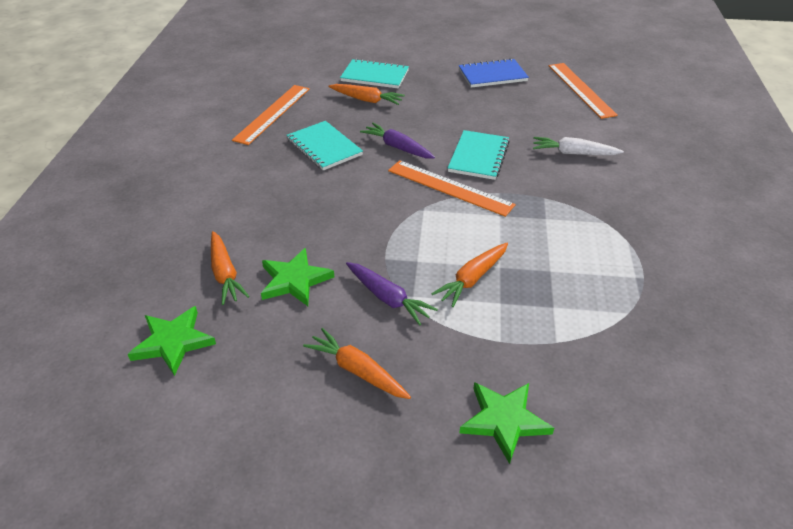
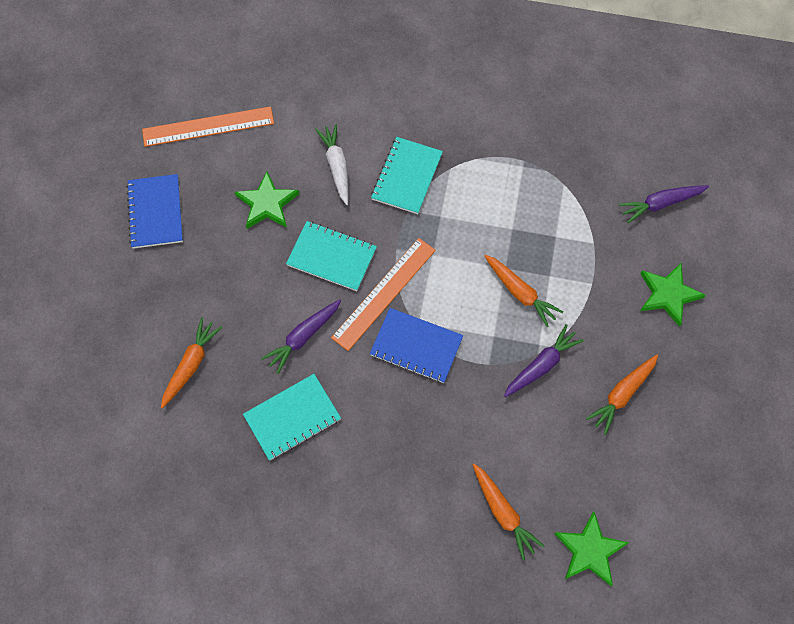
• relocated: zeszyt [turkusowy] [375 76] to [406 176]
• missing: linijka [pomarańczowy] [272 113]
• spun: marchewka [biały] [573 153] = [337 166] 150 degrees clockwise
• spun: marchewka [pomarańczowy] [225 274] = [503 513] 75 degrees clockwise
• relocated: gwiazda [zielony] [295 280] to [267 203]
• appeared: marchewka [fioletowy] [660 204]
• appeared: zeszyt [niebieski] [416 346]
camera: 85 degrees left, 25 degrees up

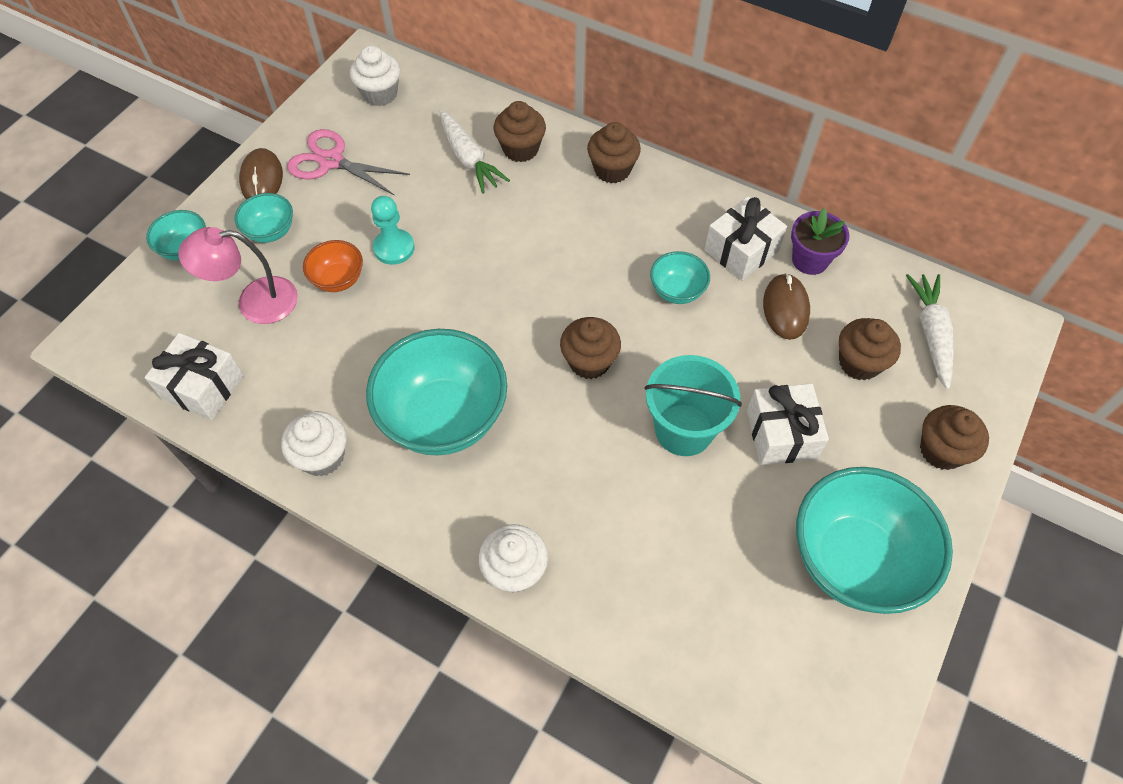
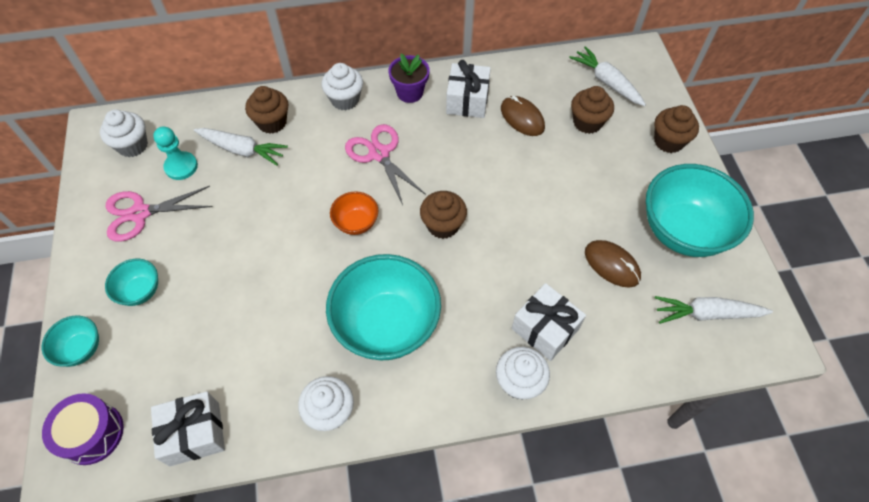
• colour: muffinka [brązowy] [612 170] to muffinka [biały] [345 100]
• relocated: myszka [brązowy] [262 179] to [612 265]
• relocated: pionek [turkusowy] [394 248] to [181 167]
• relocated: doniczka [fioletowy] [810 260] to [410 93]
• missing: lampka [różowy] [255 301]
• relocated: miska [pomarańczowy] [338 279] to [356 223]
• missing: miska [turkusowy] [677 291]
• missing: wiadro [turkusowy] [684 430]
• relocated: prezent [biały] [781 434] to [545 329]
• appeared: nożyczki [różowy] [379 154]
• appeared: marchewka [biały] [706 314]
• appeared: bęben [fioletowy] [92 433]
camera: 40 degrees left, 0 degrees up

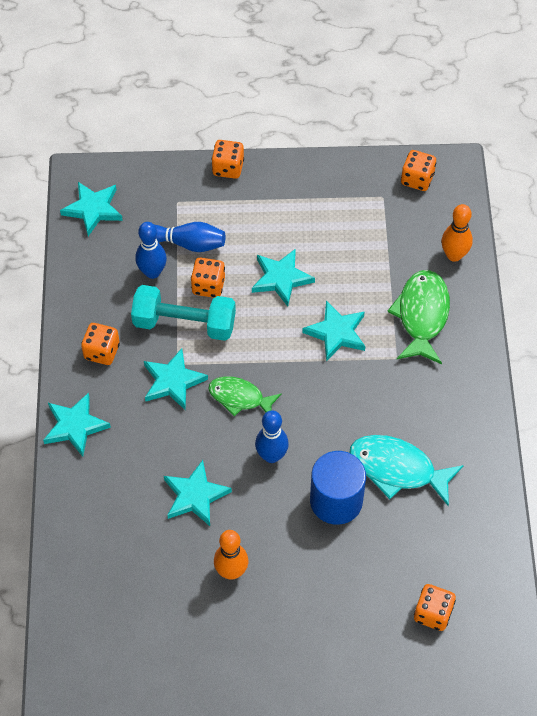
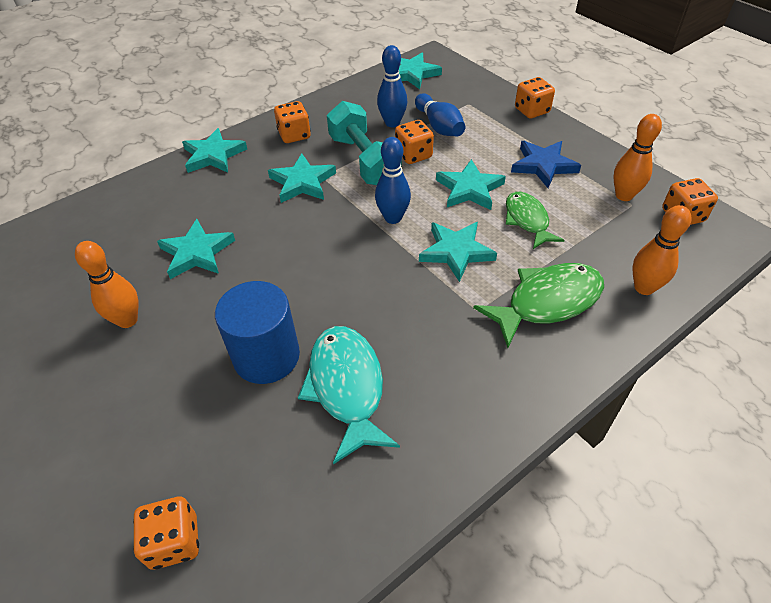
• relocated: ryba [zielony] [239 397] to [527 220]
• relocated: kręgiel [niebieski] [271 456] to [393 218]
• appeared: kręgiel [pomarańczowy] [624 195]
• appeared: gwiazda [niebieski] [543 165]
camera: 55 degrees right, 10 degrees down

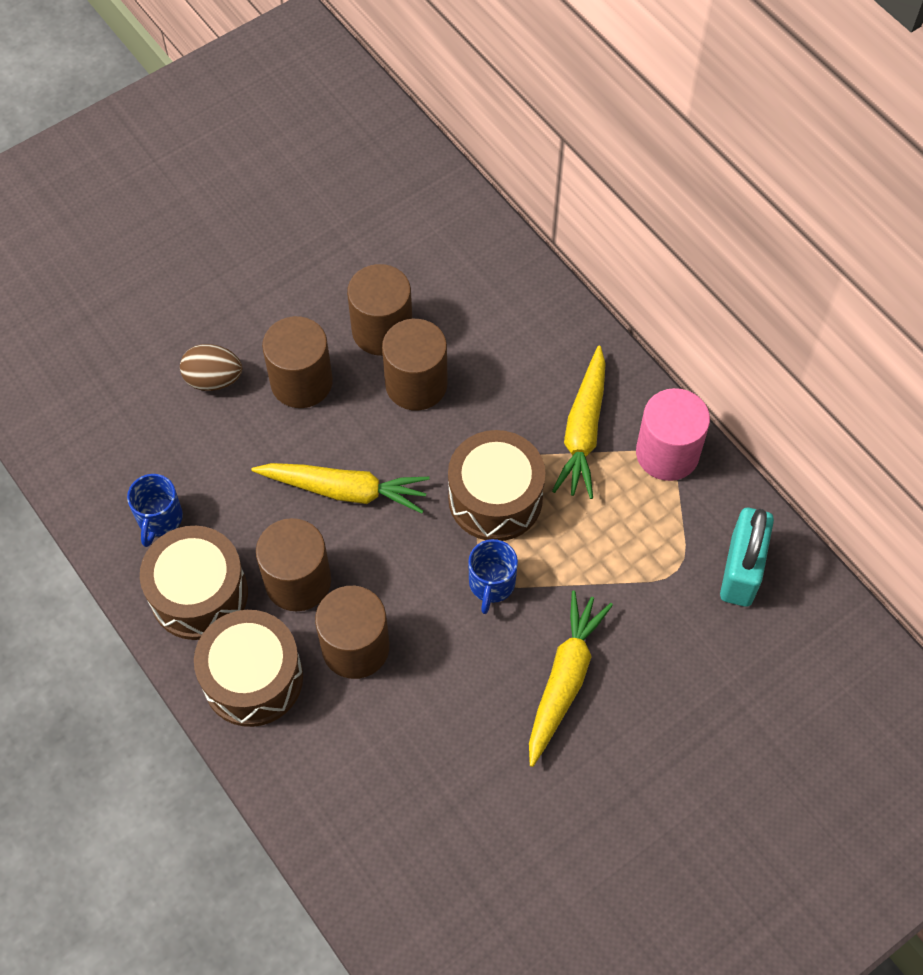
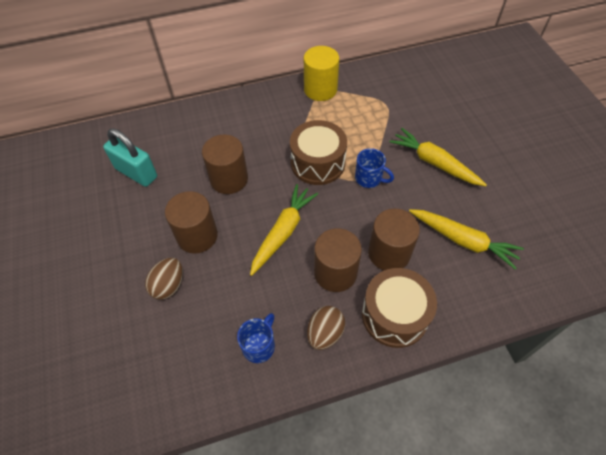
• missing: walec [brązowy] [382 330]
• relocated: marchewka [żółty] [583 431] to [463 240]
• colour: walec [różowy] [667 453] to walec [żółty] [320 89]
• spun: kubek [niebieski] [159 519] = [259 346] 90 degrees counterclockwise
• relocated: kłódka [turkusowy] [741 570] to [136 173]
• exchanged: bęben [brązowy] [199 594] to jajko [brązowy] [325 333]
camera: 70 degrees left, 5 degrees down

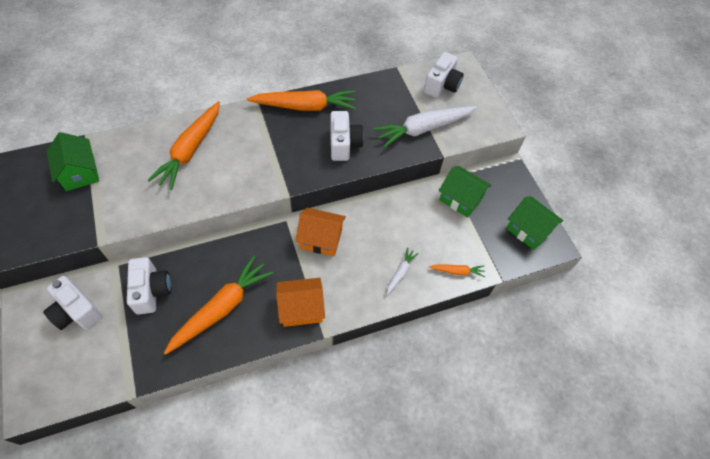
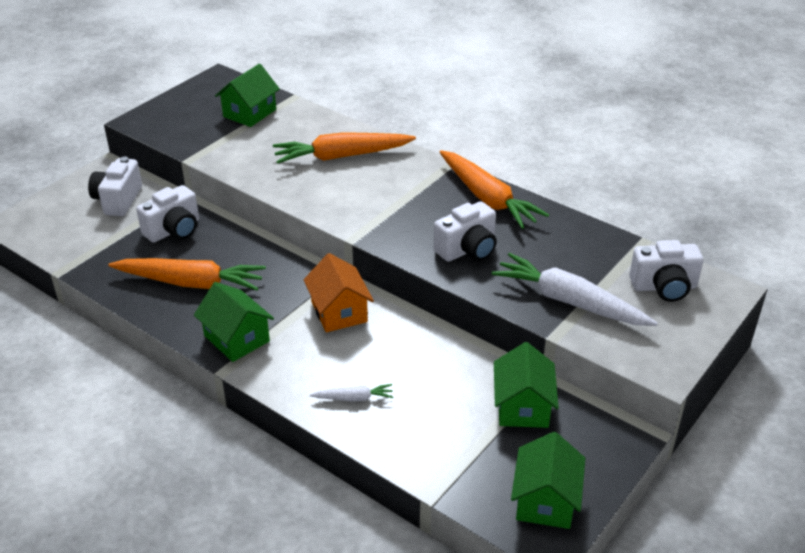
• missing: marchewka [pomarańczowy] [457 271]
• colour: domek [pomarańczowy] [301 308] to domek [zielony] [237 338]
camera: 60 degrees right, 20 degrees down

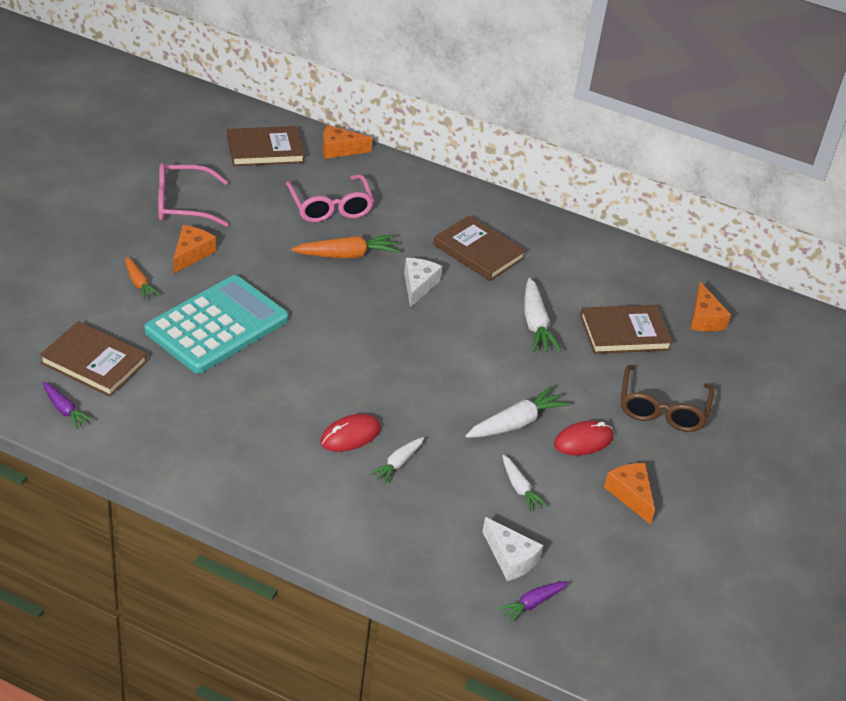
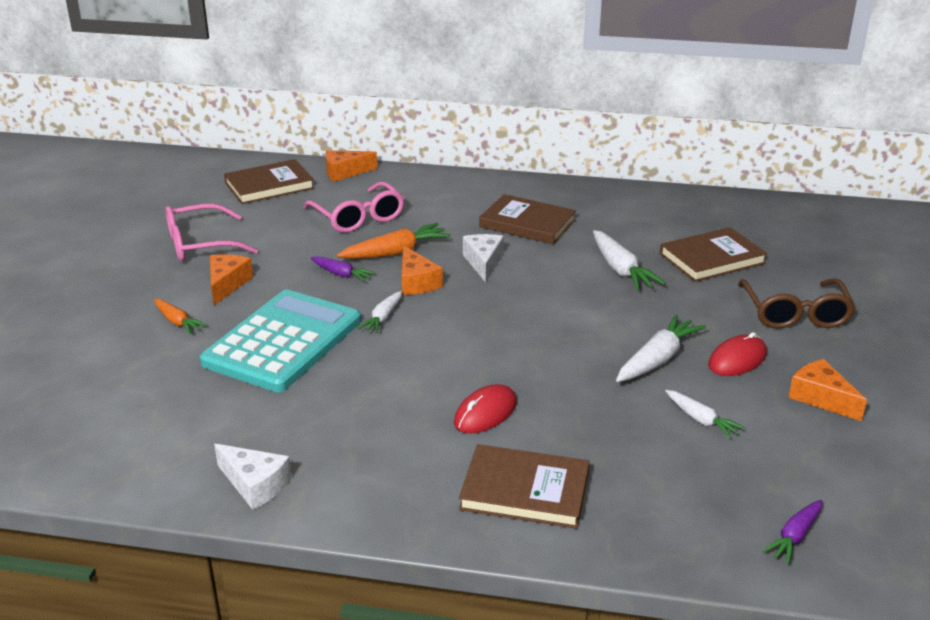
• relocated: ser [pomarańczowy] [704 318] to [416 282]
• relocated: książka [brązowy] [94 362] to [525 491]
• relocated: marchewka [fioletowy] [65 410] to [342 274]
• relocated: marchewka [biały] [398 463] to [383 318]
• relocated: ser [biały] [510 558] to [255 485]
camera: 10 degrees left, 10 degrees down

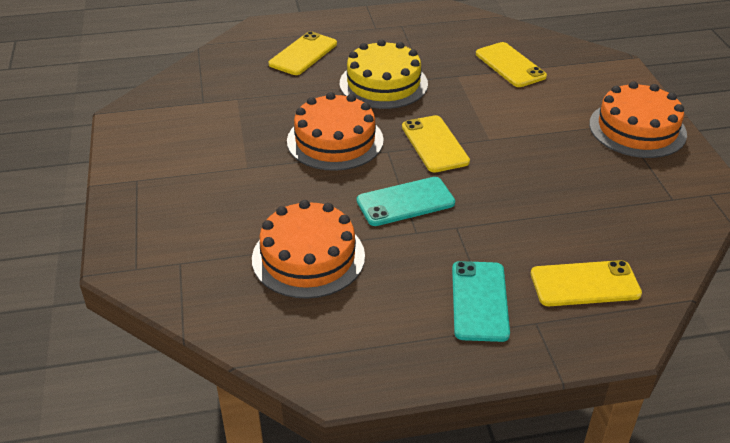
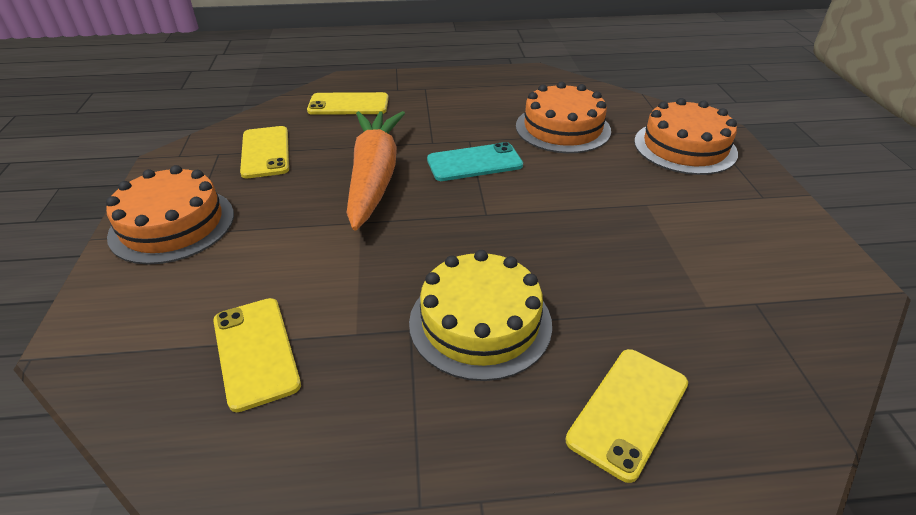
• relocated: tort [pomarańczowy] [335 140] to [685 147]
• relocated: telefon [żółty] [434 144] to [265 152]
• missing: telefon [turkusowy] [479 301]
• appeared: marchewka [pomarańczowy] [374 177]
camera: 175 degrees left, 0 degrees up

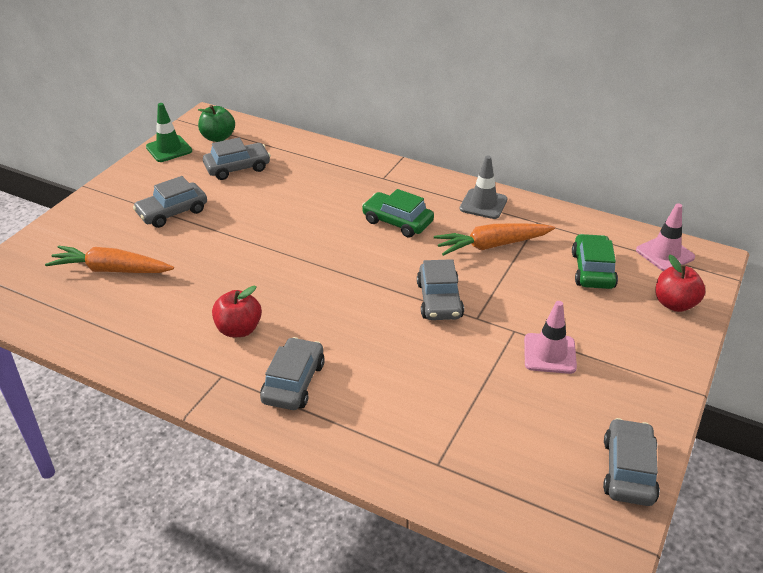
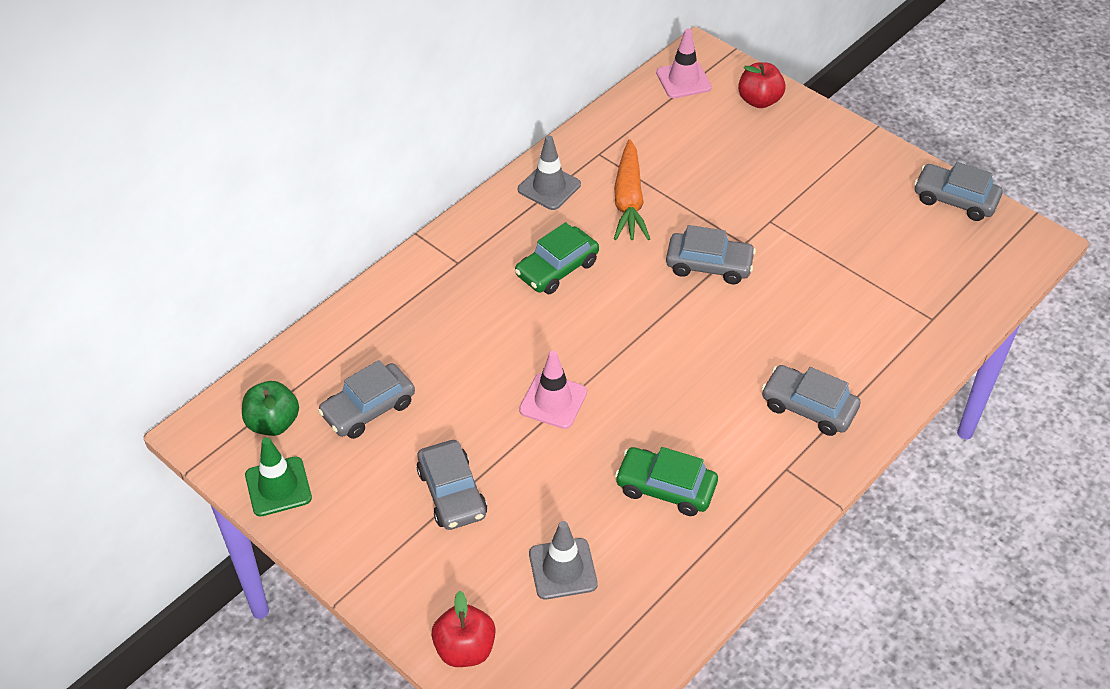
• spun: samochód [szary] [237 168] = [368 409] 120 degrees counterclockwise
• relocated: samochód [zielony] [592 270] to [665 488]
• exchanged: marchewka [pomarańczowy] [111 270] to pachołek [szary] [563 569]
• relocated: jabłko [czerwony] [239 329] to [465 649]
• relocated: pachołek [różowy] [549 353] to [553 401]
camera: 75 degrees left, 10 degrees up

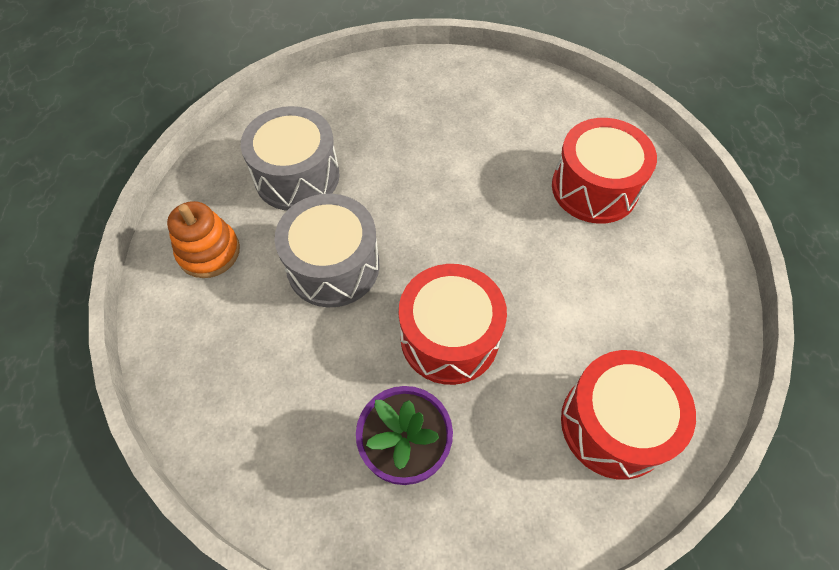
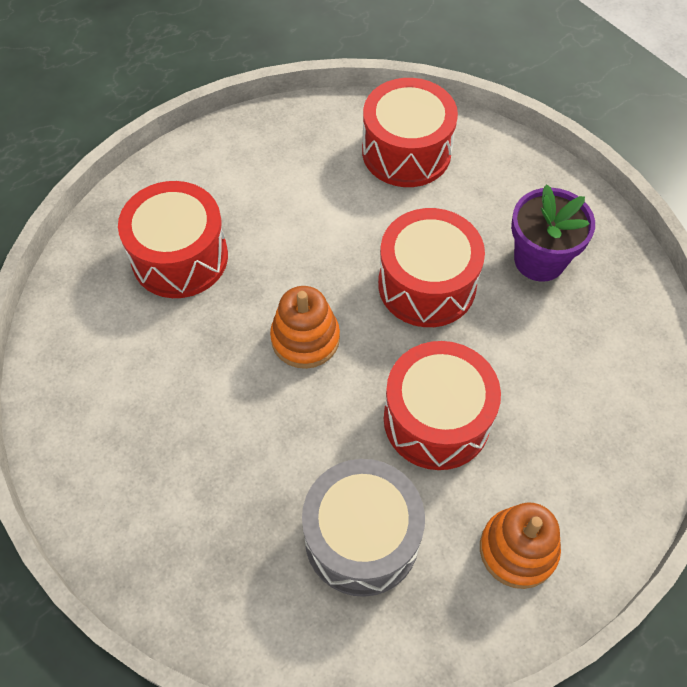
• colour: bęben [szary] [333 266] to bęben [czerwony] [436 419]
• appeared: zabawka nakładanka [pomarańczowy] [305 338]
camera: 125 degrees left, 0 degrees up

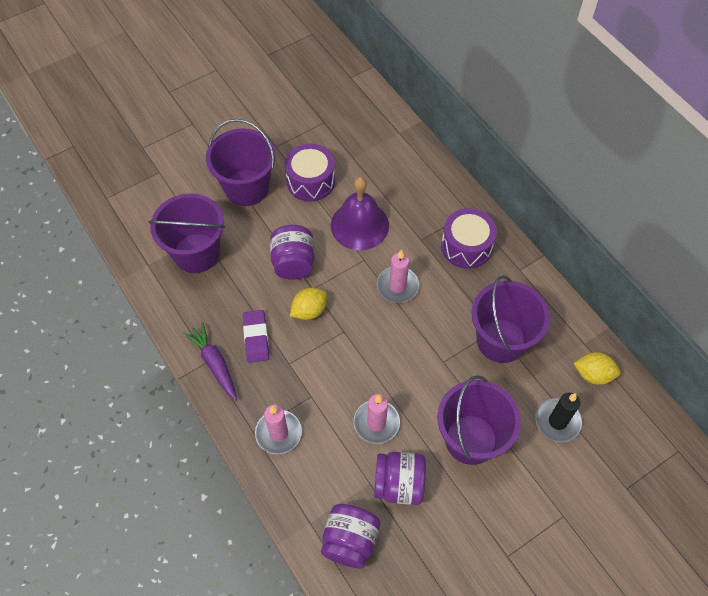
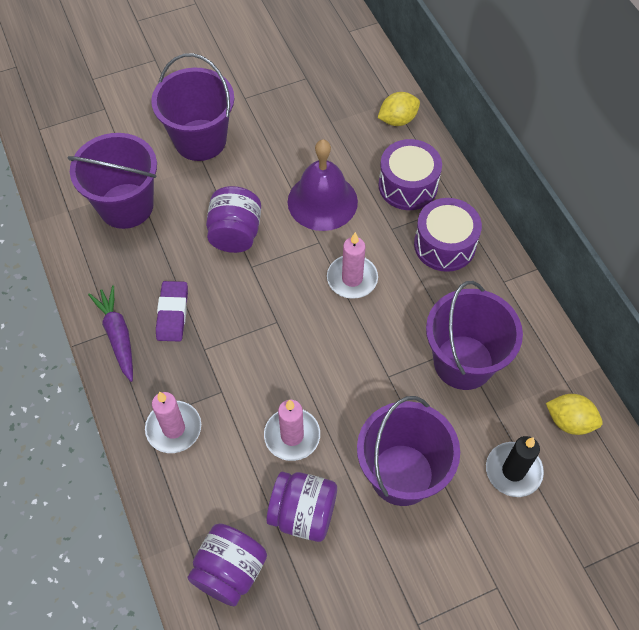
• relocated: bęben [fioletowy] [310 181] to [408 186]
• relocated: cytryna [żółty] [309 311] to [397 120]
camera: 10 degrees right, 0 degrees up

